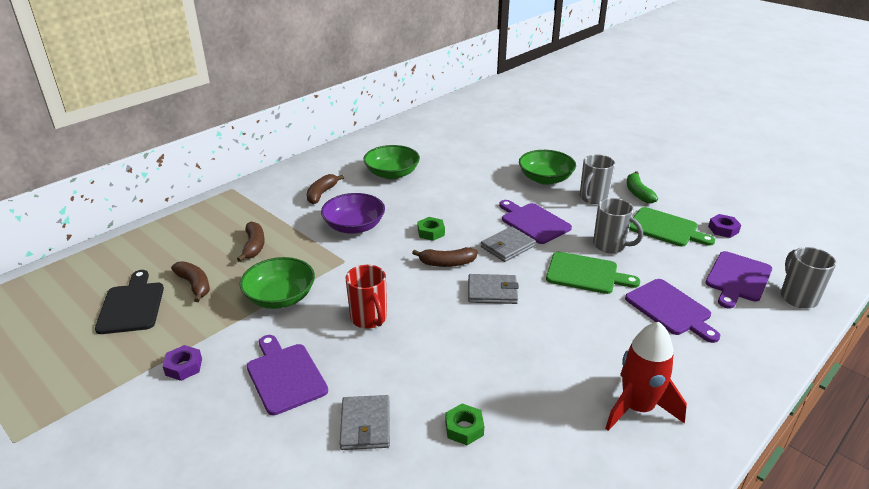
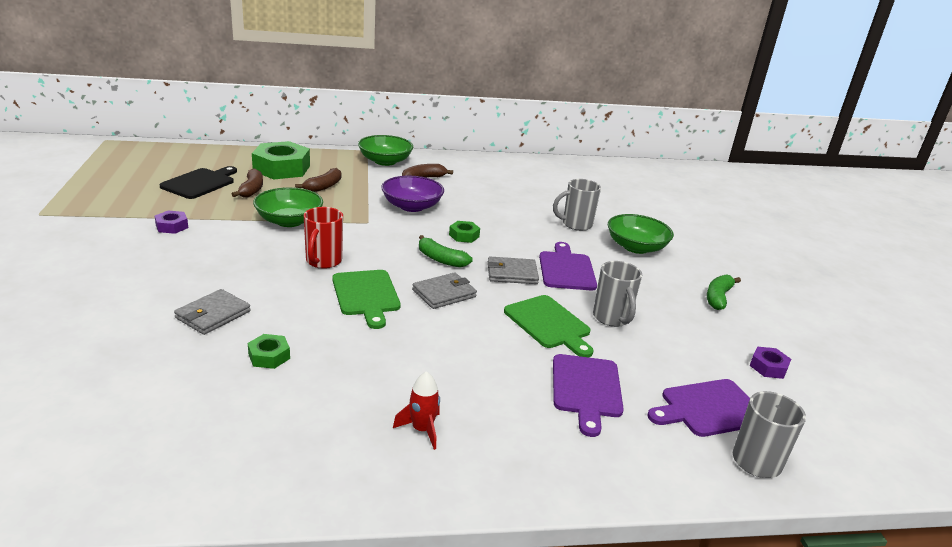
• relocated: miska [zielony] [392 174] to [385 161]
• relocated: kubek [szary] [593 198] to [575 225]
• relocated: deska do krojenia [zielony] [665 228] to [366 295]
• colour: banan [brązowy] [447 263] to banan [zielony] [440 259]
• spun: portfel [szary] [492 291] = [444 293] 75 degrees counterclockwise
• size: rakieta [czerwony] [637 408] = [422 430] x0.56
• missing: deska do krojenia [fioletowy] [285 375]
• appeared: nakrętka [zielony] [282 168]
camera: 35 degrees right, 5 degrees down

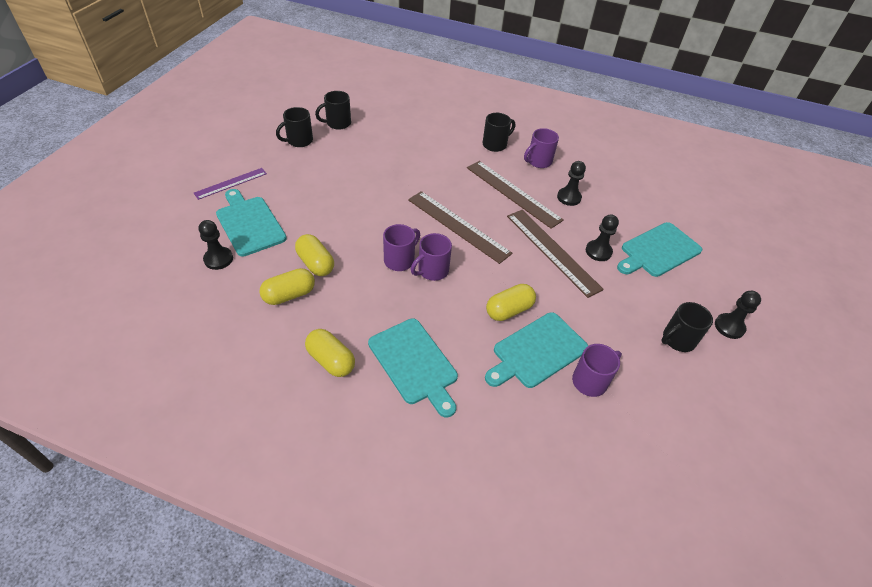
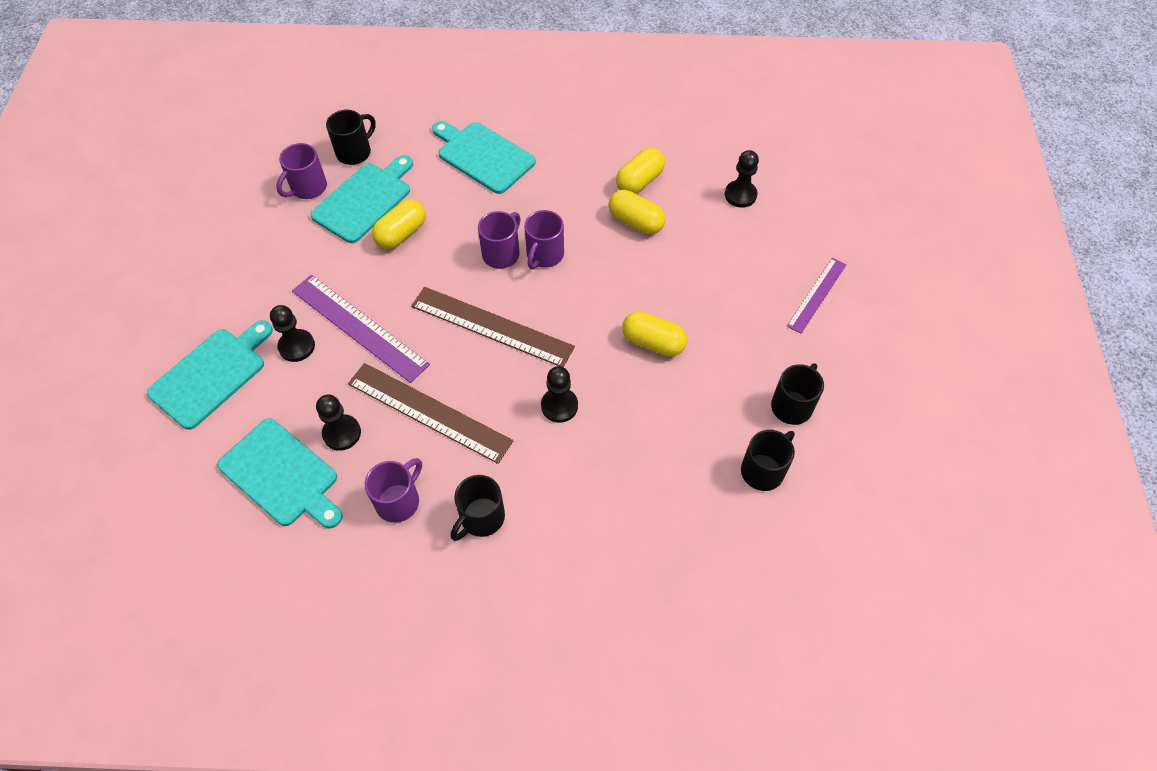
• relocated: deska do krojenia [turkusowy] [249 224] to [282 475]
• colour: linijka [brązowy] [552 251] to linijka [fioletowy] [359 327]
• relocated: pionek [czarny] [729 327] to [559 406]
• relocated: kubek [czarny] [677 340] to [355 152]
• relocated: kapsułka [żółty] [331 360] to [653 342]
camera: 165 degrees right, 10 degrees up

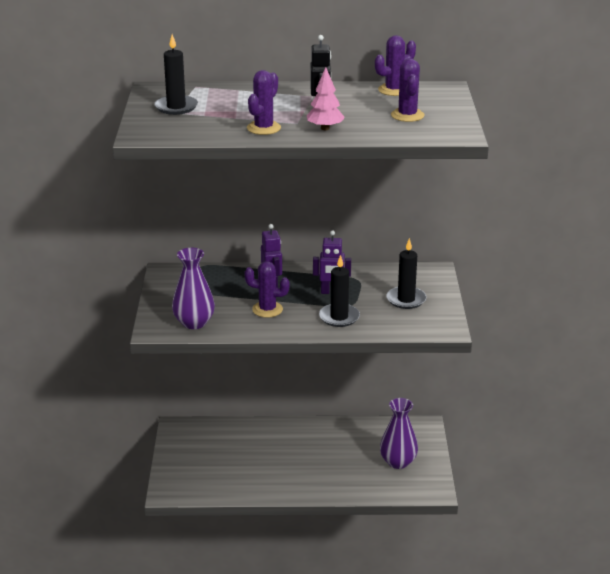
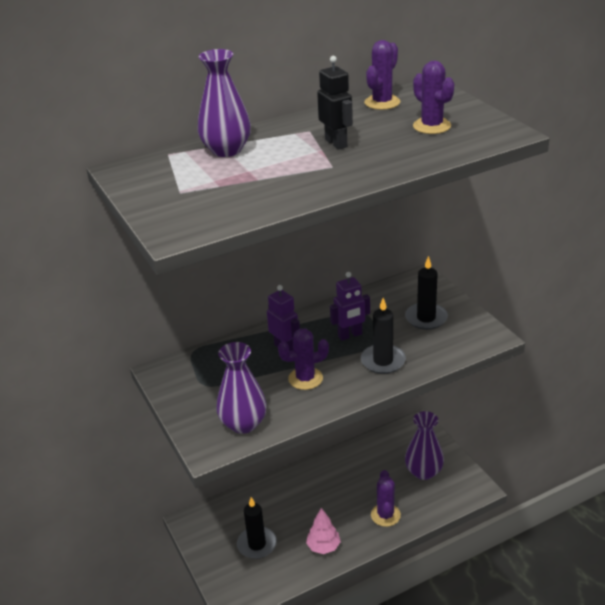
• relocated: świeca [czarny] [176 107] to [257 544]
• relocated: drzewko [różowy] [325 128] to [323 546]
• relocated: kaktus [fioletowy] [263 128] to [385 515]
• appeared: wazon [fioletowy] [226 150]
camera: 25 degrees left, 5 degrees up

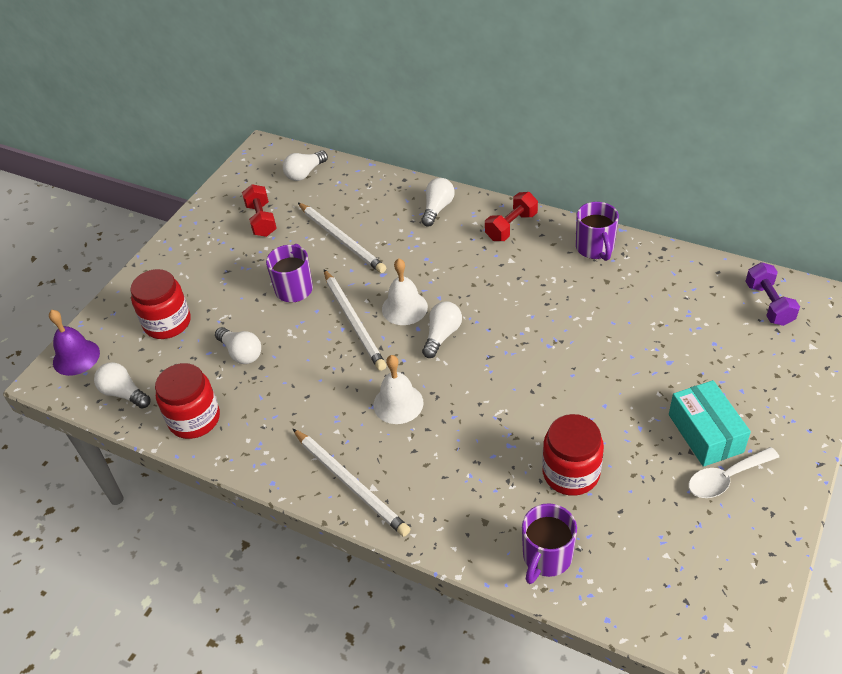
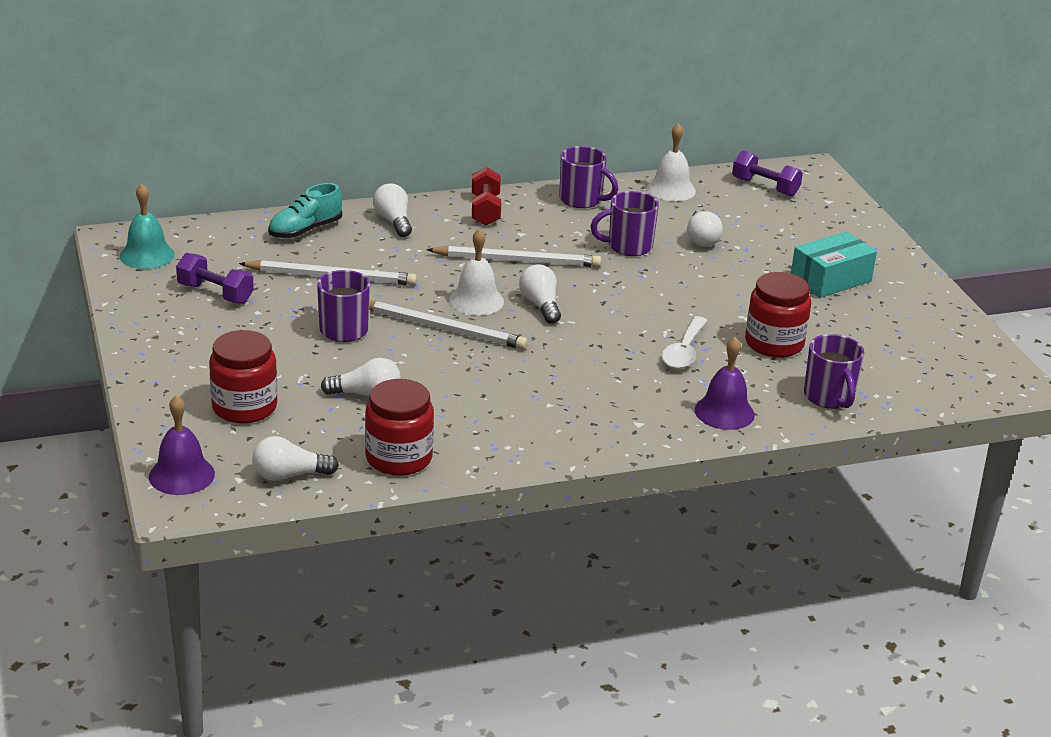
• relocated: żarówka [biały] [305 173] to [702 239]
• colour: hantel [czerwony] [261 220] to hantel [fioletowy] [215 293]
• relocated: dzwonek [biały] [398 403] to [671 189]
• spun: pudełko [turkusowy] [705 433] = [830 279] 60 degrees counterclockwise
• relocated: ołówek [biały] [350 483] to [517 260]
• relocated: łyżka [biały] [726 478] to [684 351]
• appeared: but [turkusowy] [305 230]
• appeared: dzwonek [turkusowy] [147 255]
• appeared: kubek [fioletowy] [628 246]
• appeared: dzwonek [fioletowy] [724 412]
camera: 50 degrees left, 15 degrees down

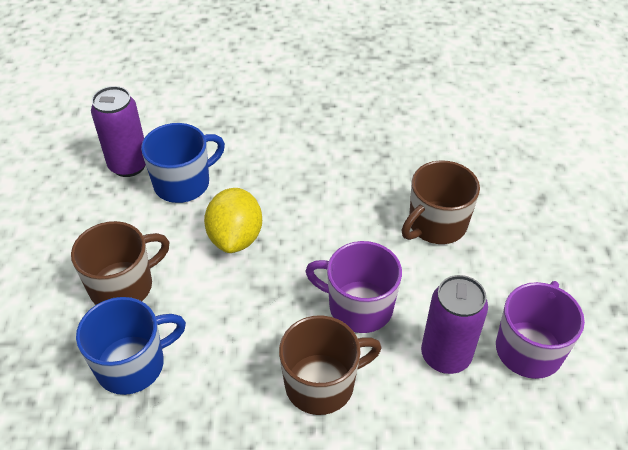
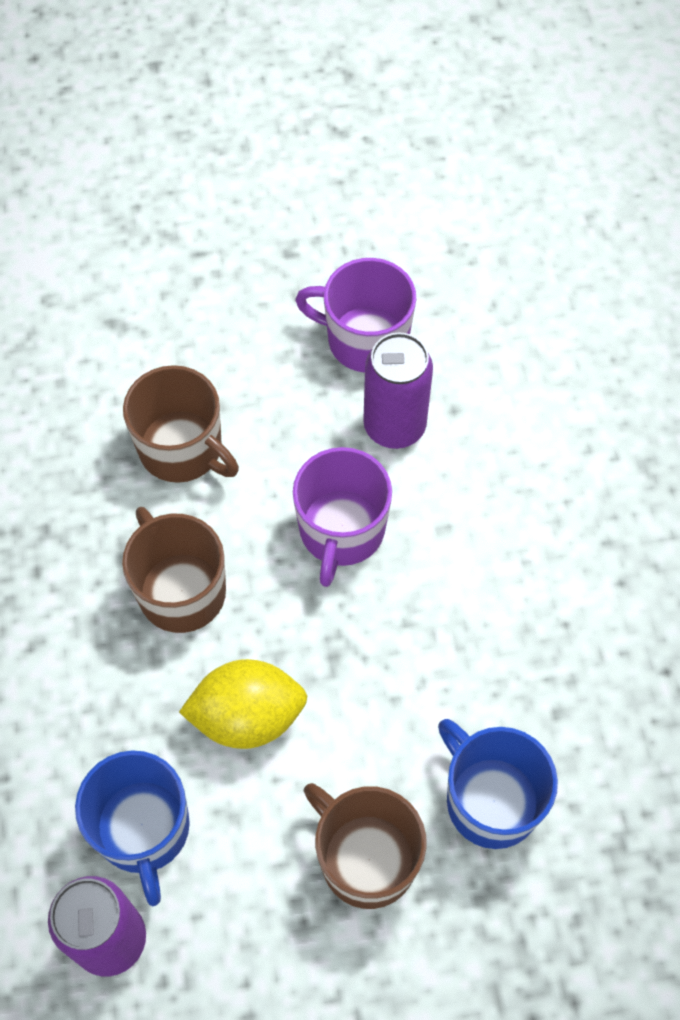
• spun: kubek [niebieski] [183 183] = [143 829] 150 degrees counterclockwise
• relocated: kubek [brązowy] [321 384] to [181 590]
camera: 100 degrees left, 15 degrees up

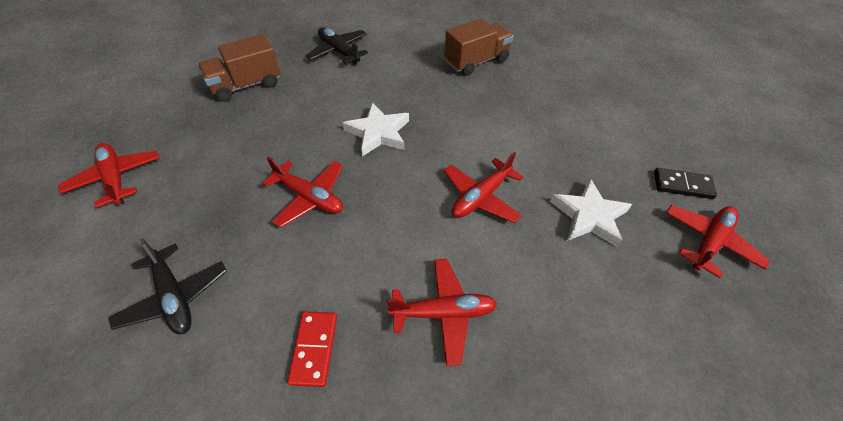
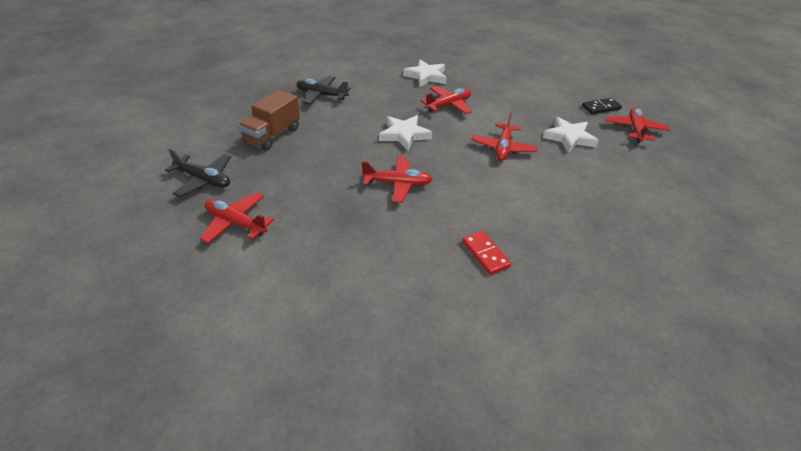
• exchanged: ciężarówka [brązowy] [476 61] to gwiazda [biały] [426 76]
• relocated: samolot [czarny] [174 296] to [204 180]
• relocated: samolot [czerwony] [443 313] to [448 105]
camera: 30 degrees left, 10 degrees down

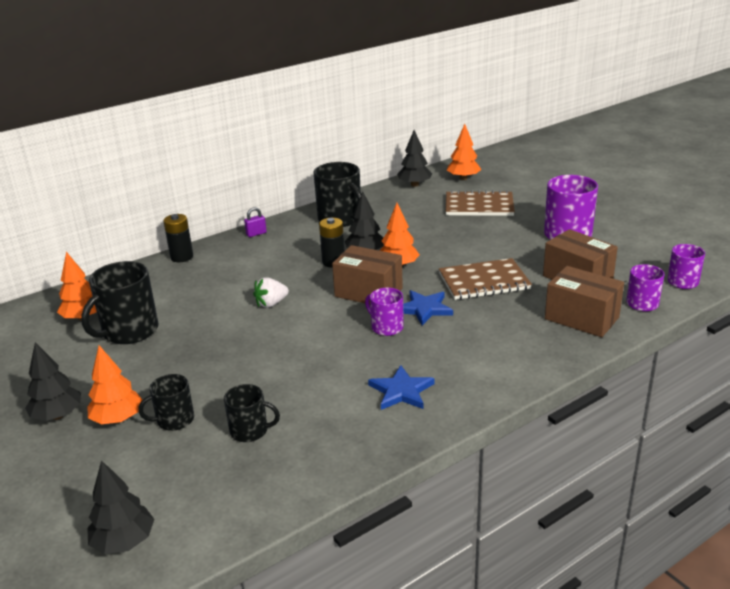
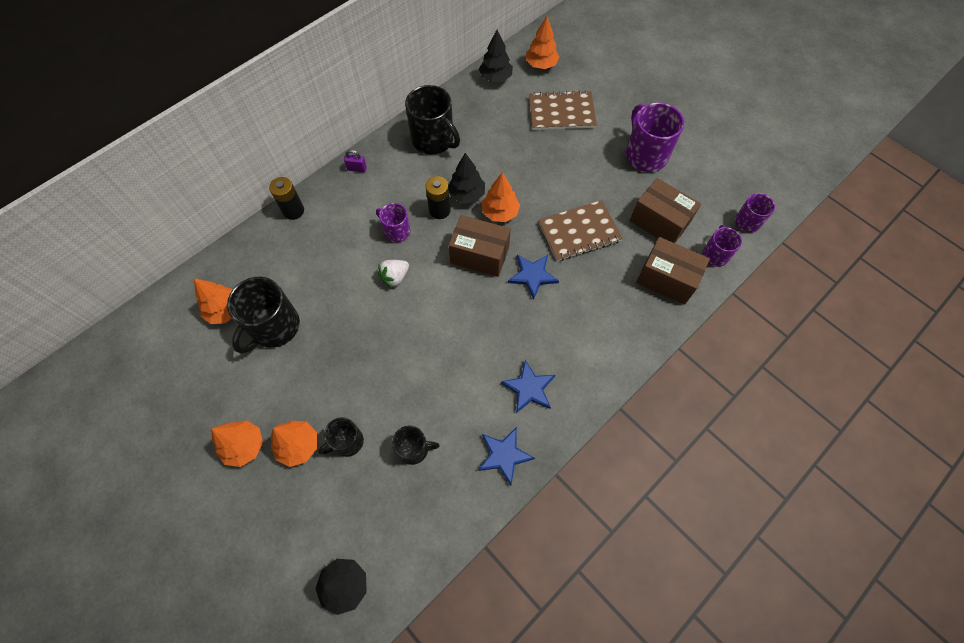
• spun: kłódka [fioletowy] [256 234] = [357 169] 45 degrees clockwise
• relocated: kubek [fioletowy] [386 327] to [396 231]
• colour: drzewko [czarny] [57 415] to drzewko [pomarańczowy] [244 446]
• appeared: gwiazda [niebieski] [504 455]
camera: 10 degrees left, 35 degrees up

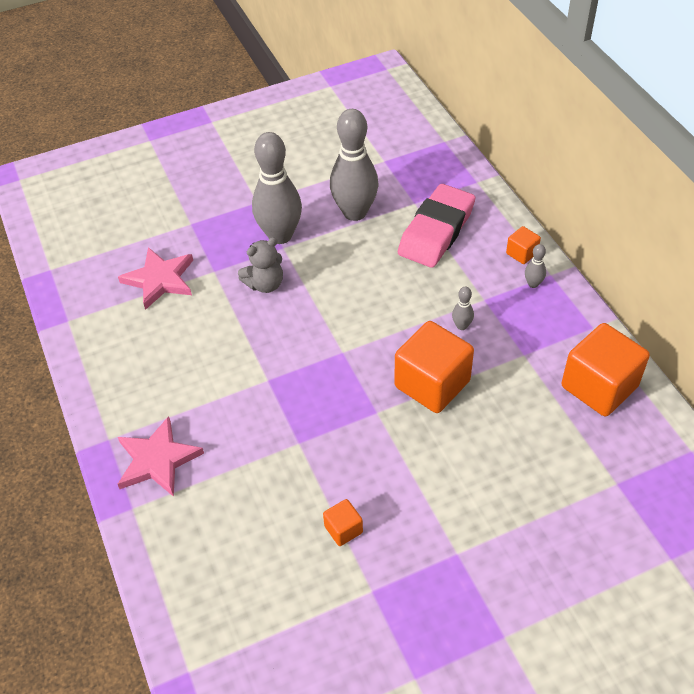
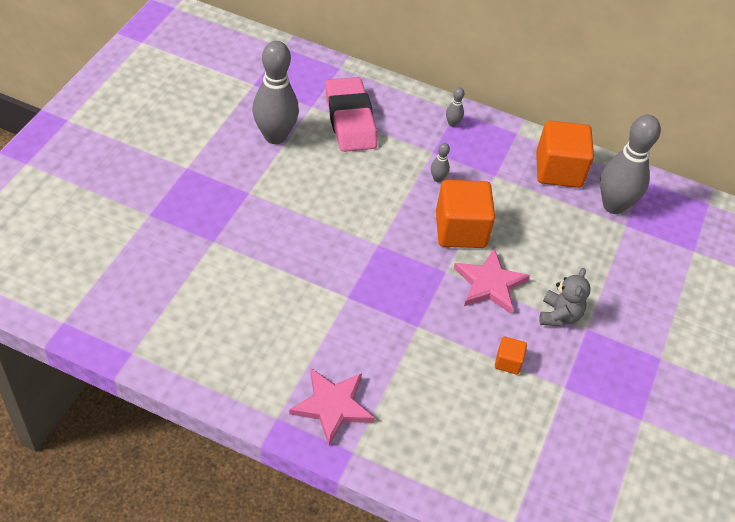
• relocated: kręgiel [szary] [280 235] to [613 205]
• missing: sześcian [pomarańczowy] [521 253]
• relocated: miś [szary] [265 284] to [559 315]
• relocated: gwiazda [różowy] [160 280] to [490 284]
camera: 50 degrees left, 0 degrees up

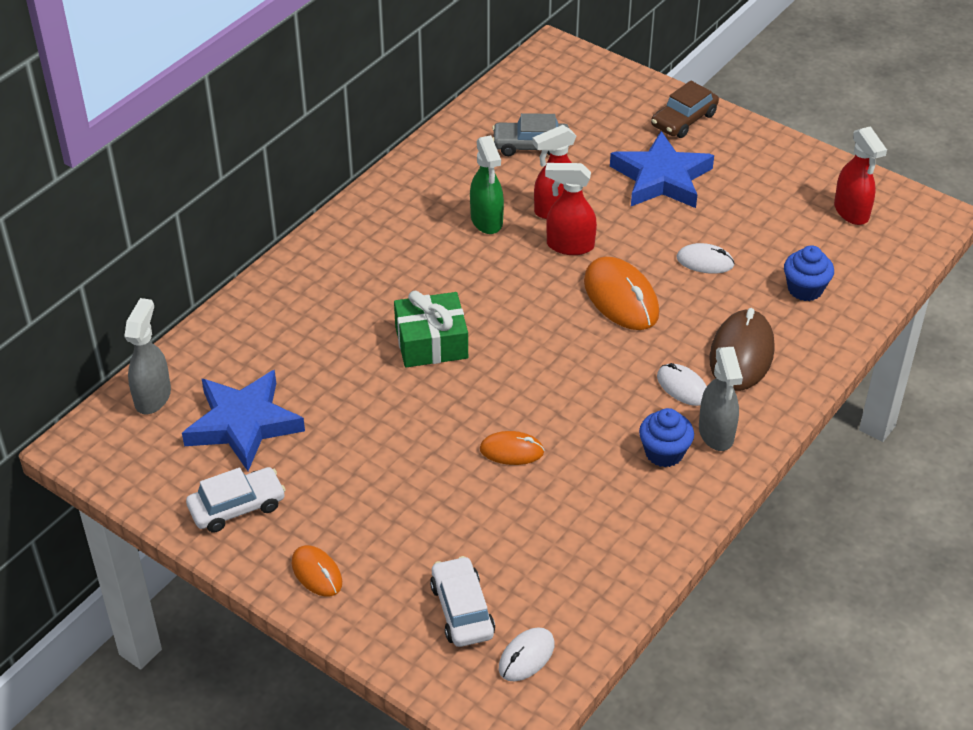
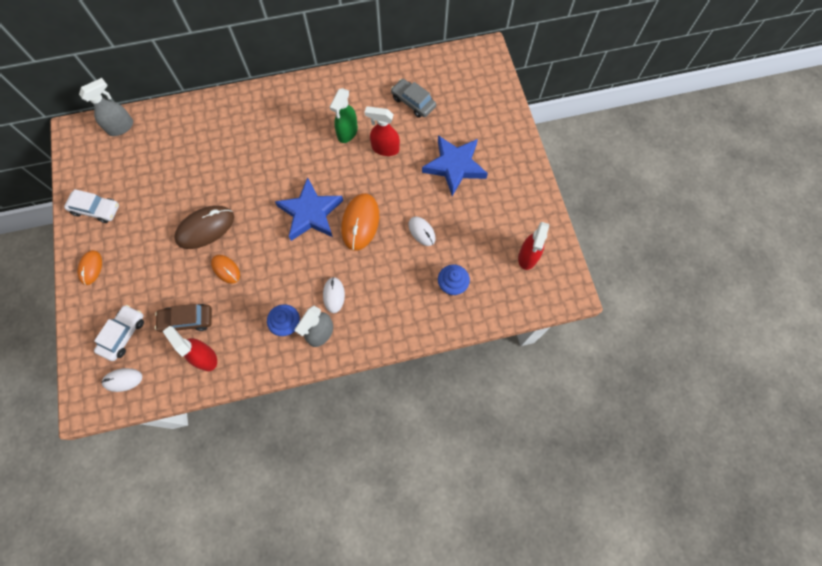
• relocated: samochód [brązowy] [684 120] to [187 320]
• relocated: spryskiwacz [czerwony] [569 245] to [205 357]
• missing: prezent [zielony] [431 342]
• relocated: myszka [brązowy] [741 354] to [205 228]
• relocated: gwiazda [niebieski] [243 424] to [310 213]
camera: 40 degrees right, 25 degrees up

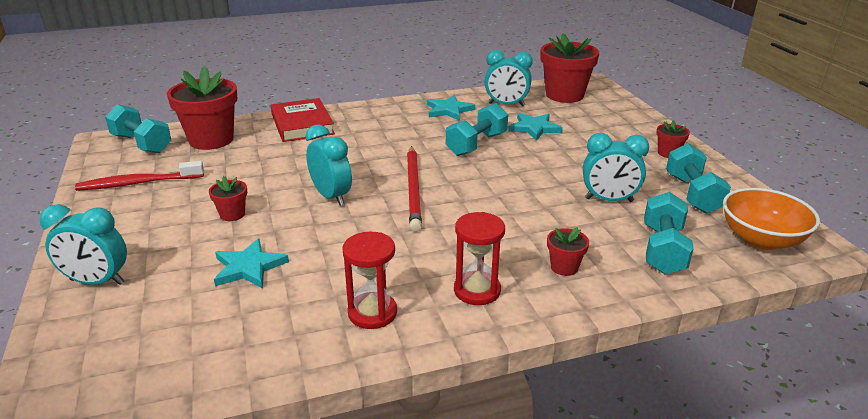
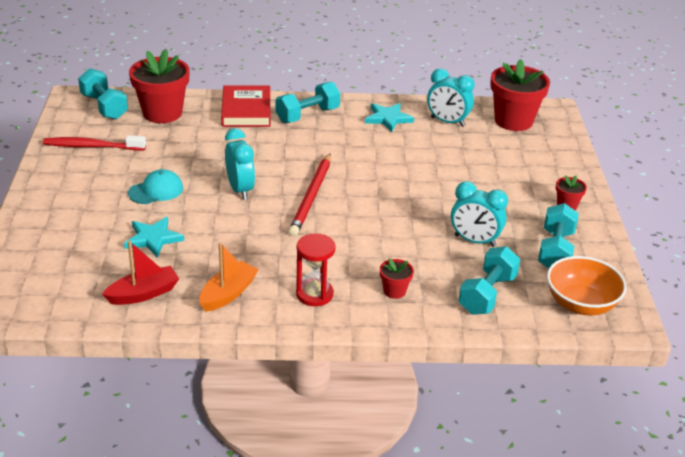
• relocated: hantel [turkusowy] [476 144] to [307 115]
• missing: gwiazda [turkusowy] [534 128]
• exchanged: doniczka [czerwony] [232 214] to czapka [turkusowy] [156 190]
• missing: budzik [turkusowy] [97 281]
• exchanged: klepsydra [czerwony] [372 313] to łódka [pomarańczowy] [228 294]
• appeared: łódka [czerwony] [143 294]
camera: 15 degrees right, 5 degrees up

